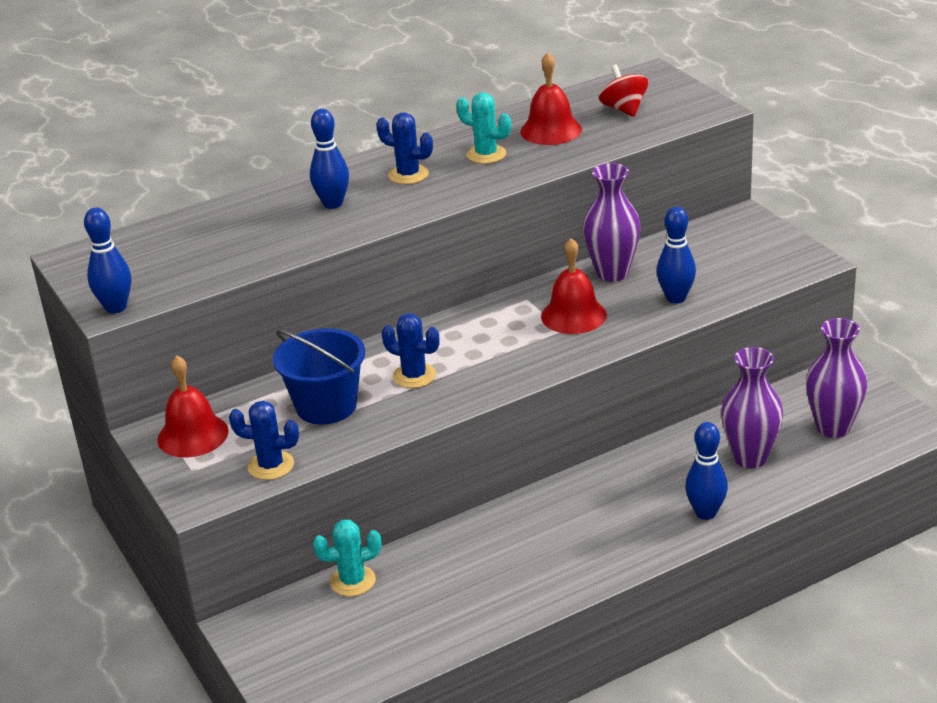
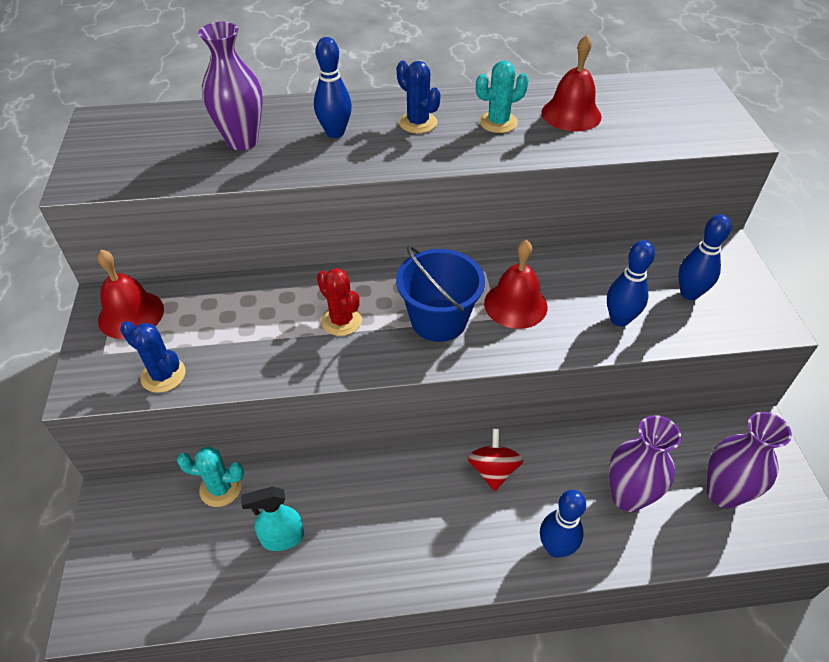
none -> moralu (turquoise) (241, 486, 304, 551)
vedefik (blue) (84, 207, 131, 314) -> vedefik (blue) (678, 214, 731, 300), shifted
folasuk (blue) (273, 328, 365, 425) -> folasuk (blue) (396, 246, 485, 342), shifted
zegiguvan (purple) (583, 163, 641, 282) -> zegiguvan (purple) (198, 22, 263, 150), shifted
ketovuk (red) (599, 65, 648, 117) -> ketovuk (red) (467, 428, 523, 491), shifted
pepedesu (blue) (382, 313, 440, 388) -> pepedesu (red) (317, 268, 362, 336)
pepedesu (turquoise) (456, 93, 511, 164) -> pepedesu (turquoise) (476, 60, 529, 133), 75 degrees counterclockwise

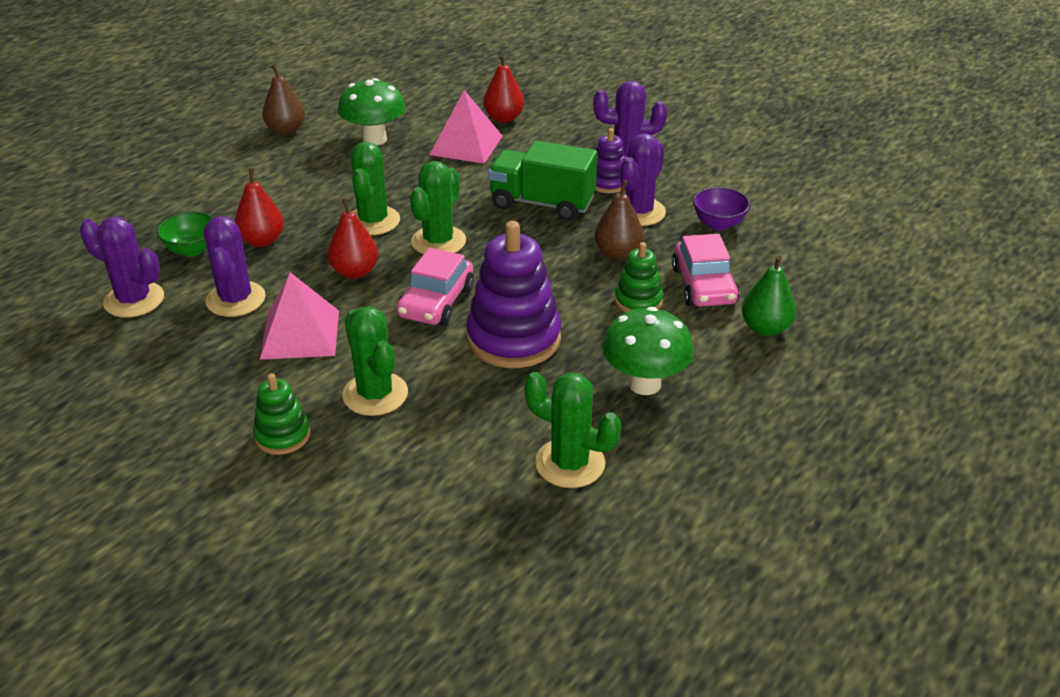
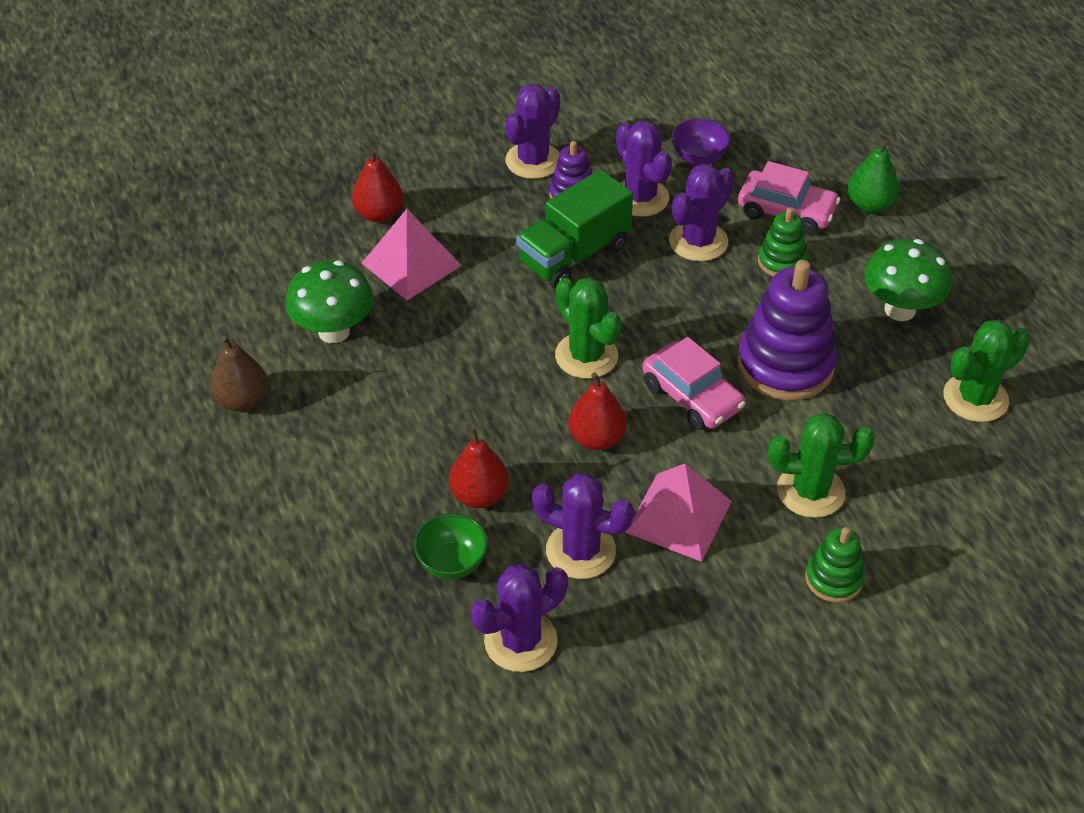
pepedesu (green) (350, 142, 400, 235) -> none
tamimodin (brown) (594, 180, 644, 260) -> pepedesu (purple) (669, 163, 734, 261)

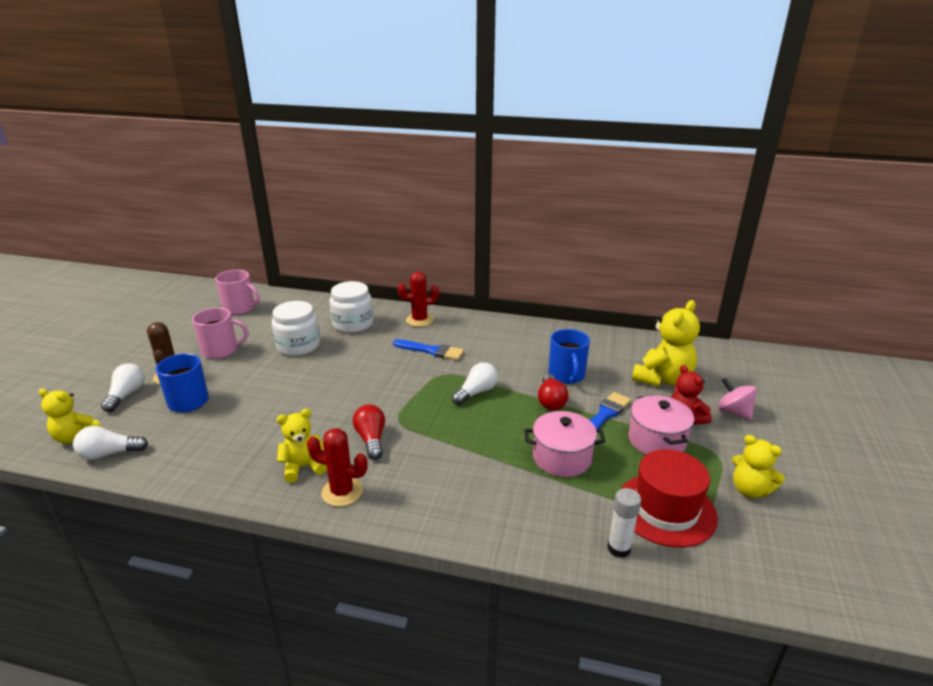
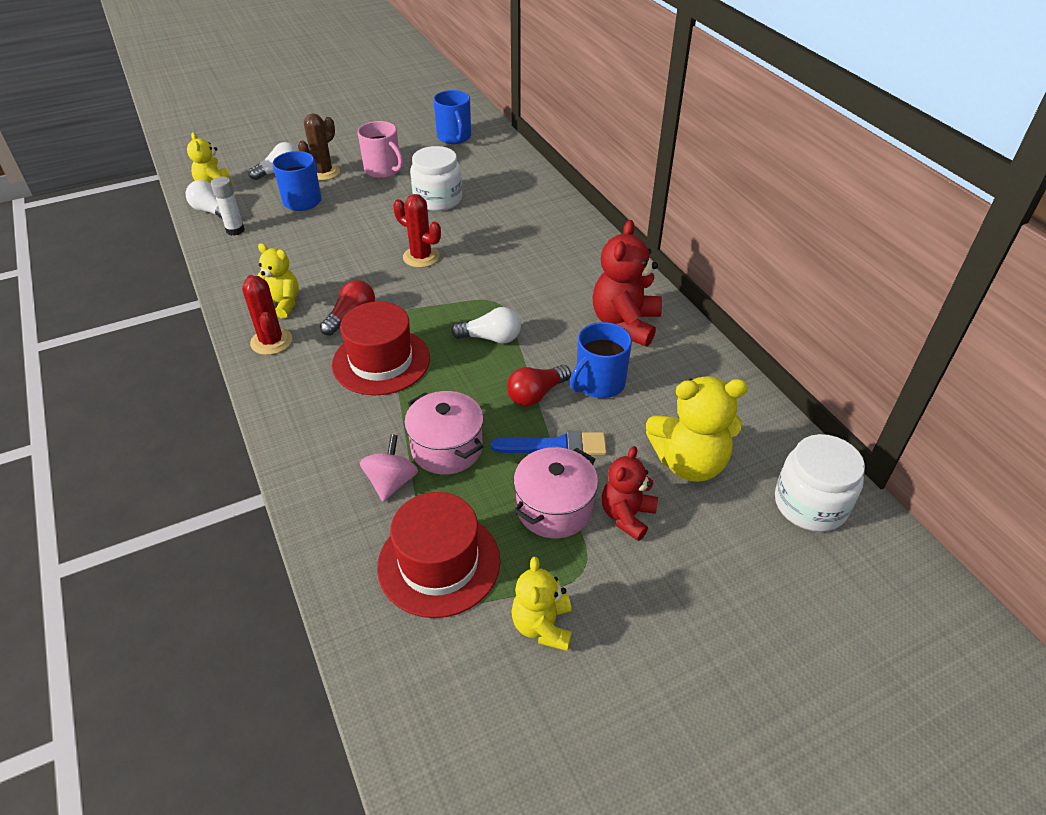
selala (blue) (393, 339, 464, 360) -> none
none -> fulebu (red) (332, 301, 430, 395)
none -> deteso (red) (592, 220, 662, 347)
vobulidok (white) (329, 281, 373, 333) -> vobulidok (white) (775, 434, 865, 532), shifted
pepedesu (red) (398, 272, 439, 327) -> pepedesu (red) (393, 194, 441, 268), shifted
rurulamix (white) (607, 488, 641, 558) -> rurulamix (white) (211, 176, 245, 236), shifted
ketovuk (pink) (718, 378, 757, 420) -> ketovuk (pink) (360, 434, 418, 502), shifted
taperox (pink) (215, 270, 260, 315) -> taperox (blue) (433, 90, 471, 144)

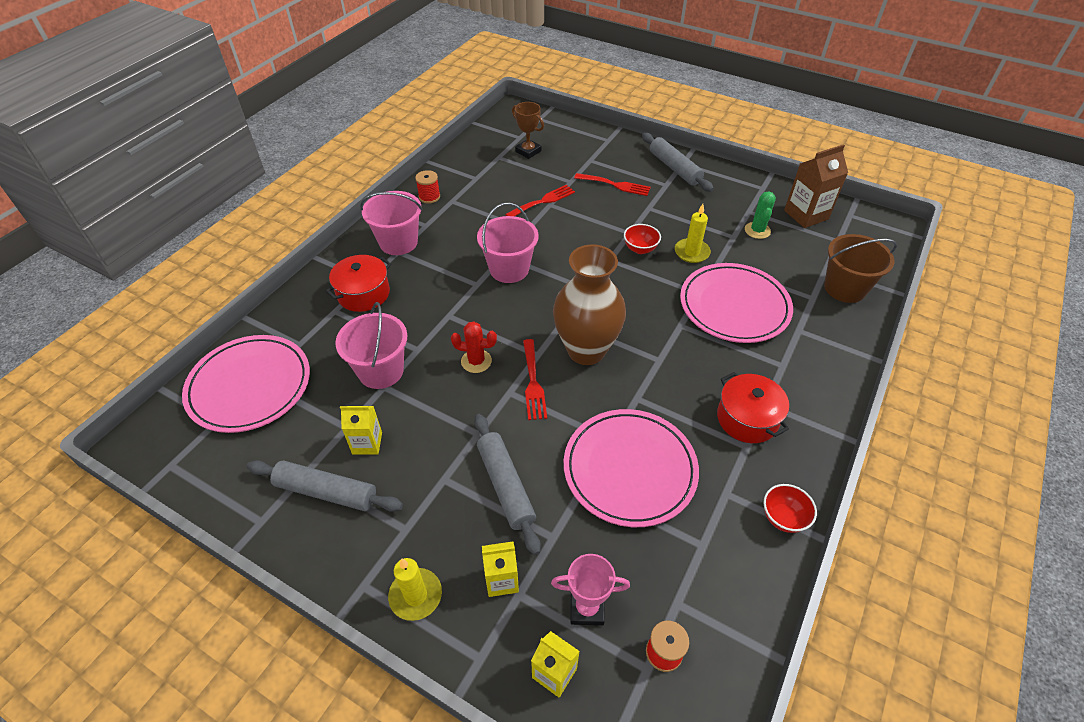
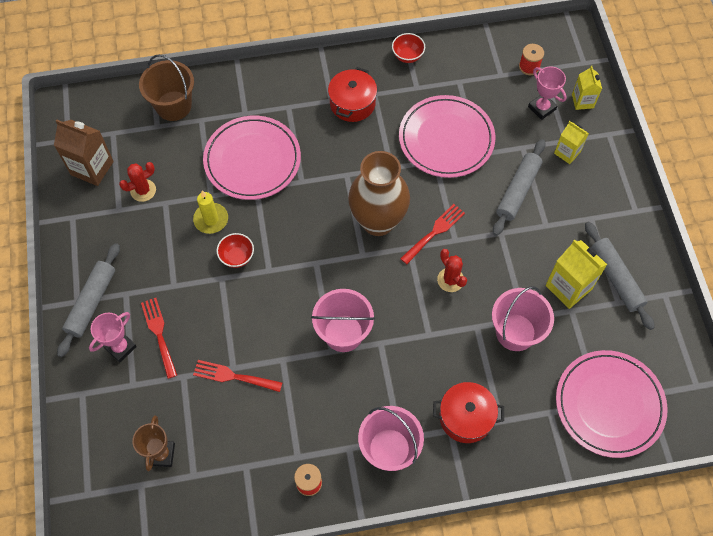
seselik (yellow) (388, 558, 442, 621) -> none
none -> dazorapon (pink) (89, 312, 137, 362)
pepedesu (green) (745, 191, 776, 239) -> pepedesu (red) (119, 162, 156, 202)
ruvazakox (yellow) (340, 406, 382, 455) -> ruvazakox (yellow) (546, 240, 607, 309), x1.61

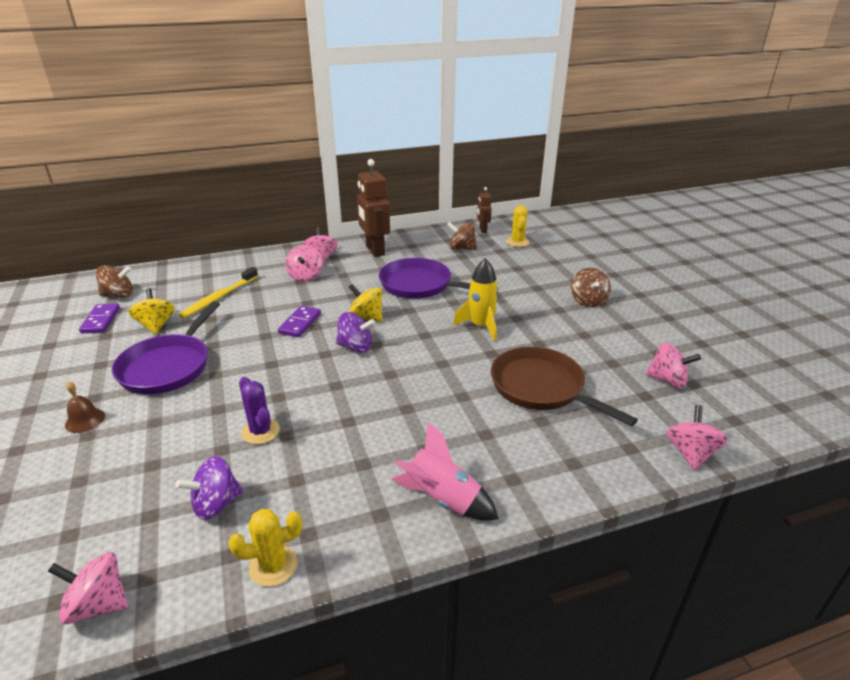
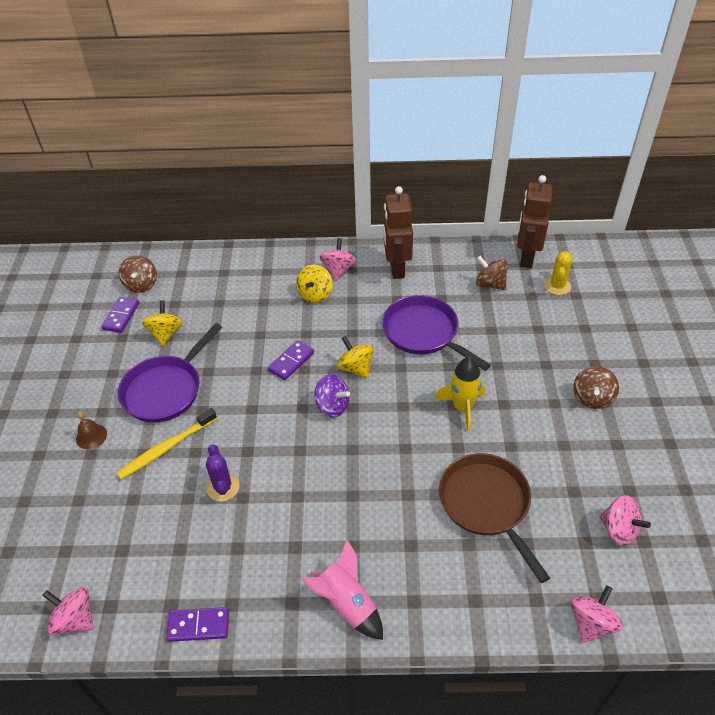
ketovuk (purple) (176, 456, 243, 520) -> none
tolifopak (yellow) (179, 267, 258, 319) -> tolifopak (yellow) (117, 408, 217, 479), shifted
pepedesu (yellow) (229, 509, 302, 587) -> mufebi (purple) (166, 607, 229, 642)
ketovuk (pink) (285, 245, 323, 282) -> ketovuk (yellow) (296, 265, 333, 303)
ketovuk (brown) (96, 265, 133, 298) -> ketovuk (brown) (119, 255, 157, 293), 75 degrees clockwise
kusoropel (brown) (477, 187, 492, 233) -> kusoropel (brown) (517, 175, 553, 268), x1.93

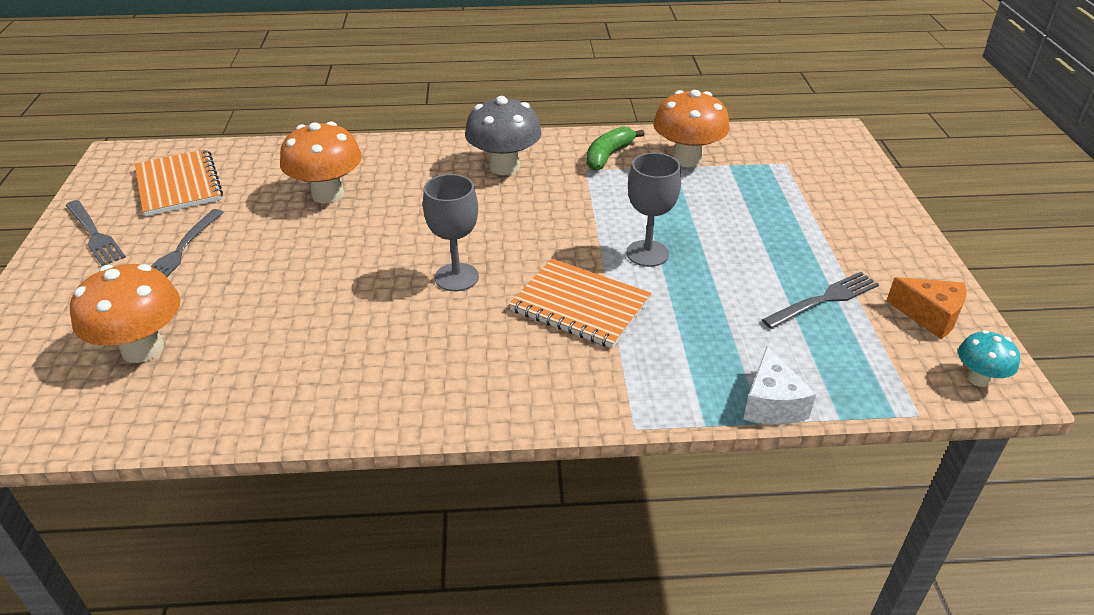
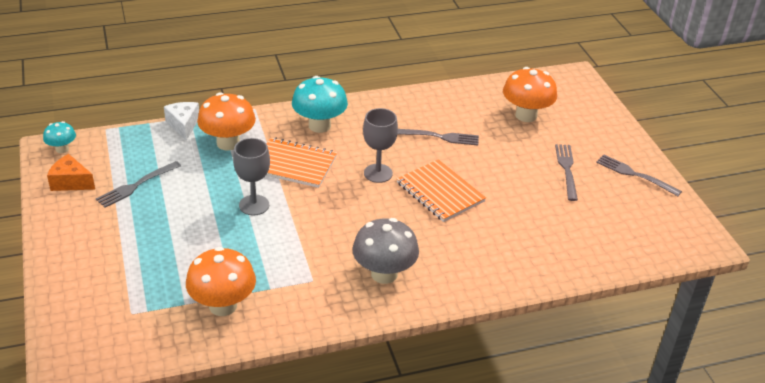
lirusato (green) (586, 126, 645, 171) -> none
none -> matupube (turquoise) (292, 76, 348, 133)
none -> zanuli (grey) (397, 129, 479, 145)
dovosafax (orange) (135, 149, 223, 216) -> dovosafax (orange) (397, 159, 486, 222), shifted
matupube (orange) (280, 121, 362, 204) -> matupube (orange) (197, 92, 256, 151), shifted

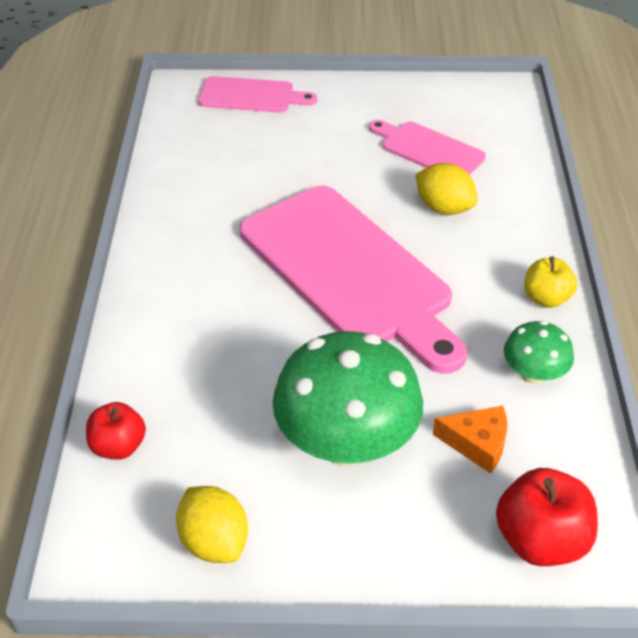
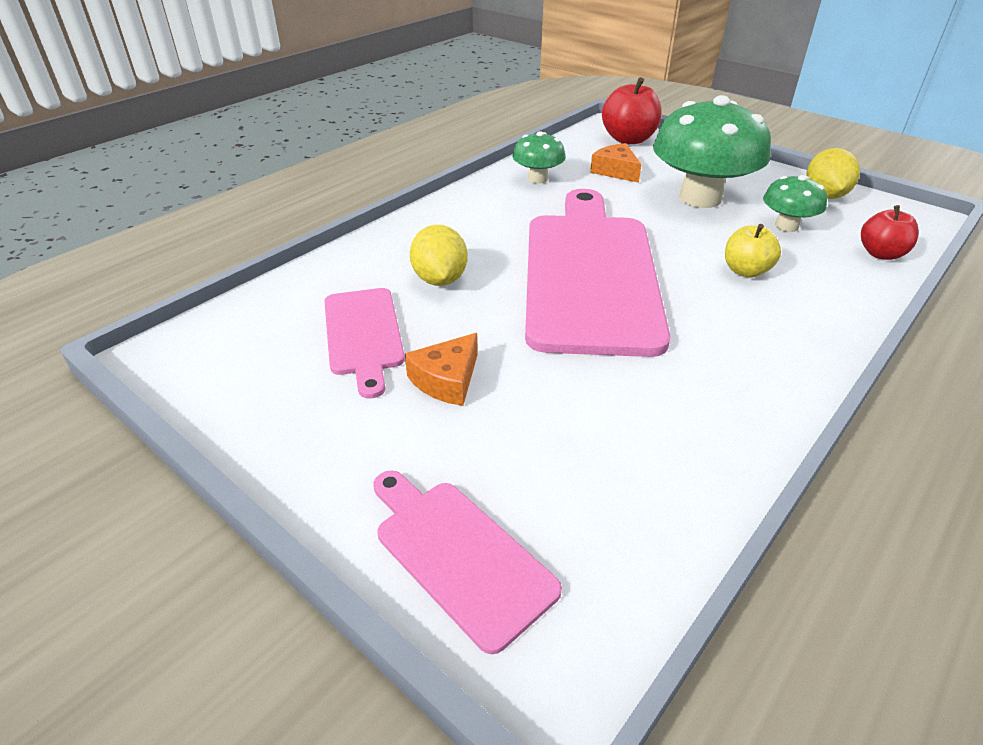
none -> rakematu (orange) (405, 333, 478, 406)
none -> matupube (green) (763, 175, 827, 232)
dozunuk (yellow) (524, 256, 577, 308) -> dozunuk (yellow) (725, 224, 781, 278), shifted

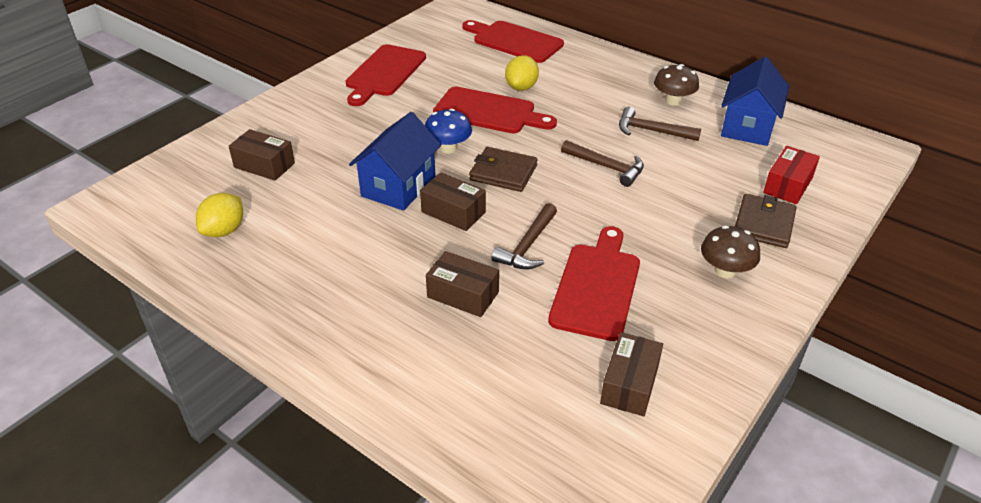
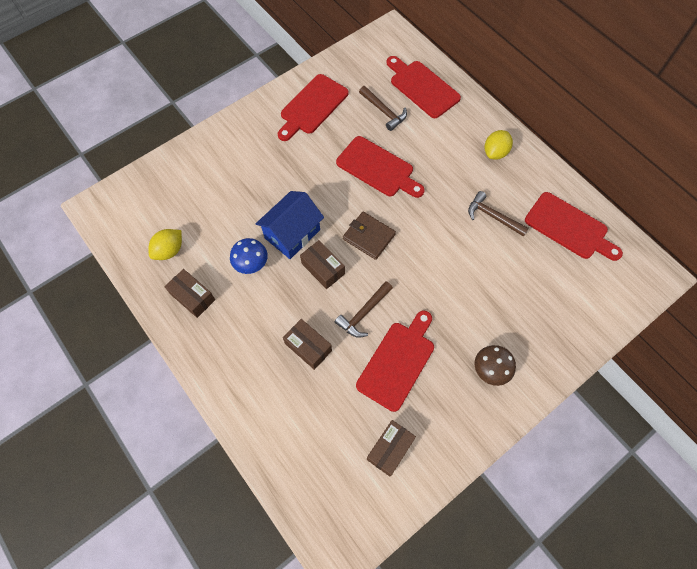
matupube (brown) (654, 64, 699, 106) -> none
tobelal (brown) (735, 194, 797, 248) -> none
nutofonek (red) (763, 146, 820, 204) -> none
nutofonek (brown) (229, 129, 295, 181) -> nutofonek (brown) (165, 269, 215, 318), shifted
matupube (blue) (425, 109, 472, 154) -> matupube (blue) (230, 238, 268, 274), shifted
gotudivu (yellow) (505, 55, 539, 91) -> gotudivu (yellow) (485, 130, 513, 160), shifted
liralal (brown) (561, 140, 644, 187) -> liralal (brown) (359, 86, 407, 131), shifted
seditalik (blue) (721, 57, 789, 146) -> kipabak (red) (525, 192, 623, 261)

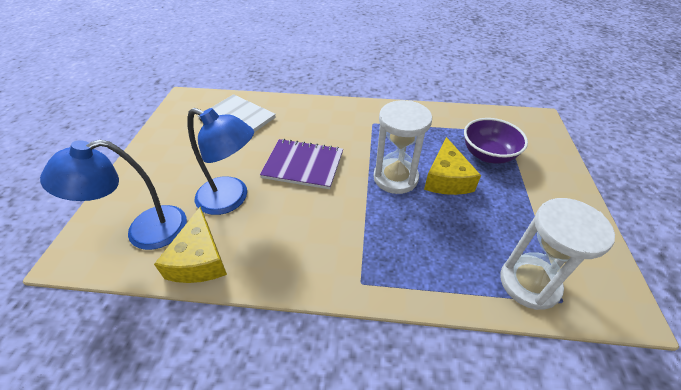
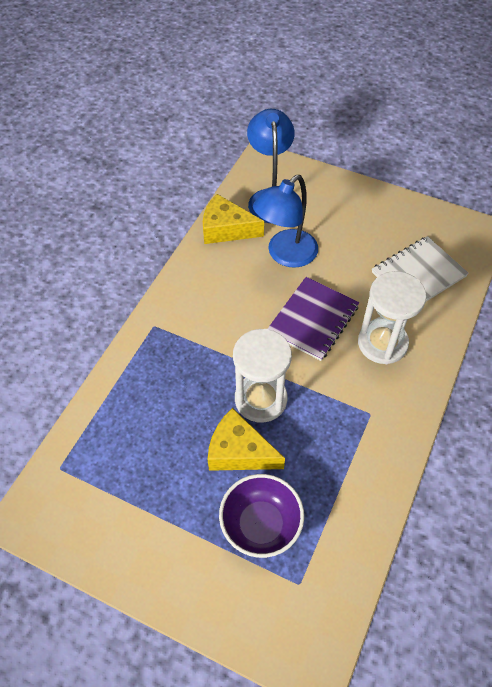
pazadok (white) (500, 198, 615, 310) -> pazadok (white) (358, 271, 426, 364), shifted

